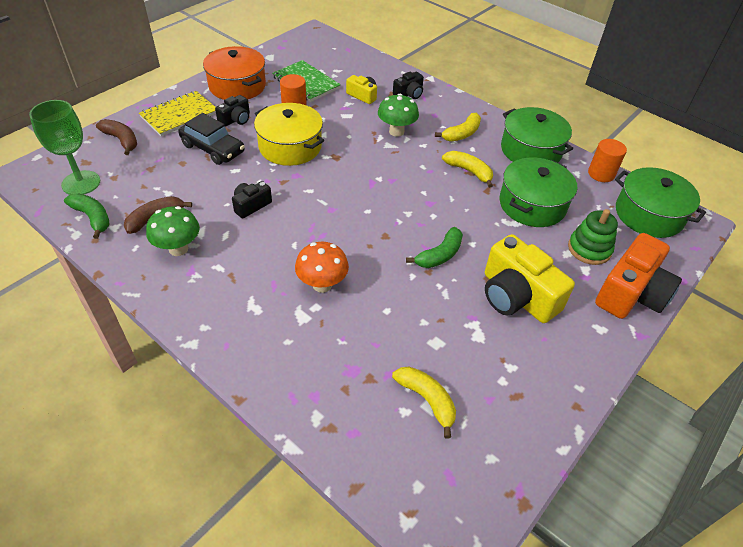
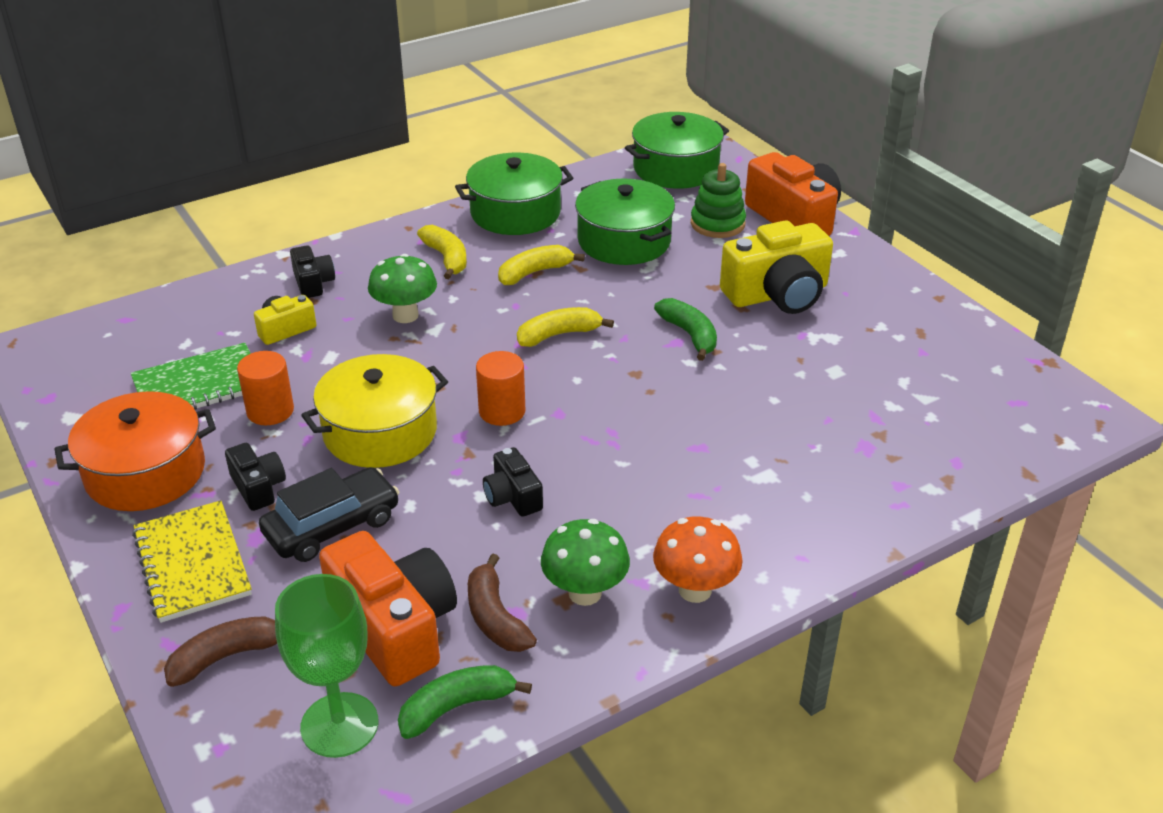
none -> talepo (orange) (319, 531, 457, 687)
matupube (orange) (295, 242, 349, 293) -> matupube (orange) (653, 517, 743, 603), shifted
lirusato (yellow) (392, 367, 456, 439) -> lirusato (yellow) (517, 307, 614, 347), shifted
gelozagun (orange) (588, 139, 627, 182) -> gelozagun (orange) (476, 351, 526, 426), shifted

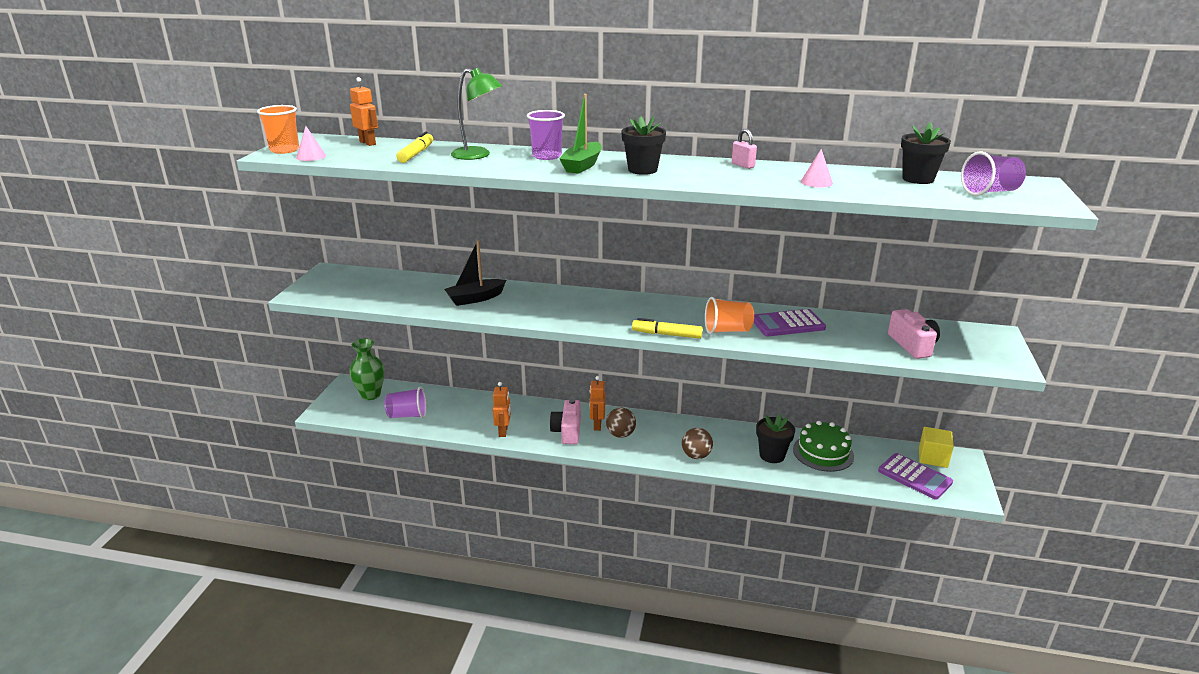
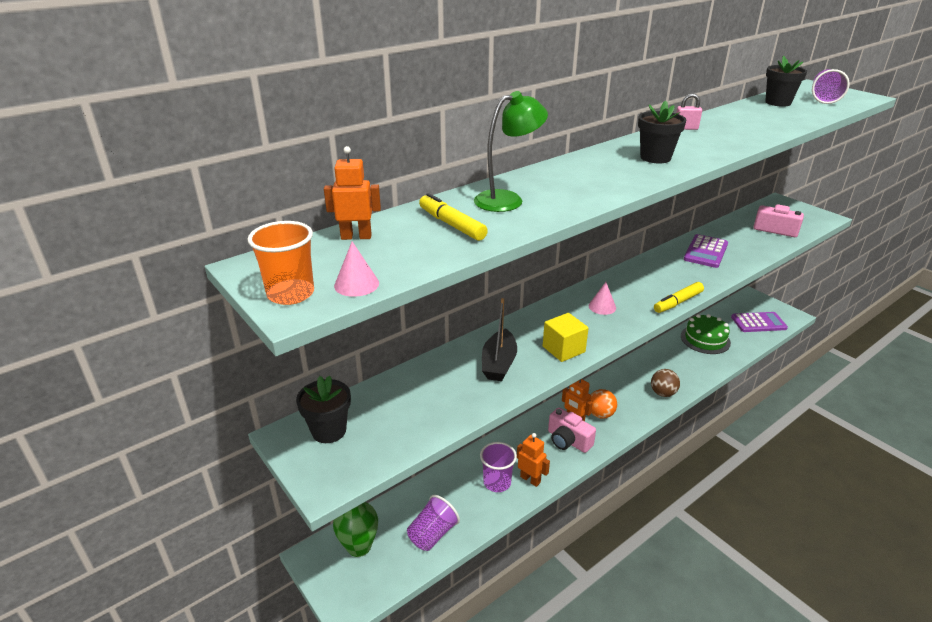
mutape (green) (559, 94, 602, 174) -> none
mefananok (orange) (705, 297, 754, 334) -> none
mefananok (purple) (527, 110, 565, 160) -> mefananok (purple) (480, 442, 517, 492), shifted
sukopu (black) (756, 414, 795, 463) -> sukopu (black) (296, 375, 351, 443), shifted
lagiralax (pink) (801, 149, 833, 188) -> lagiralax (pink) (588, 282, 616, 315), shifted
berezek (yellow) (919, 427, 954, 468) -> berezek (yellow) (543, 313, 589, 362), shifted
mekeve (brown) (606, 408, 636, 438) -> mekeve (orange) (590, 389, 617, 419)

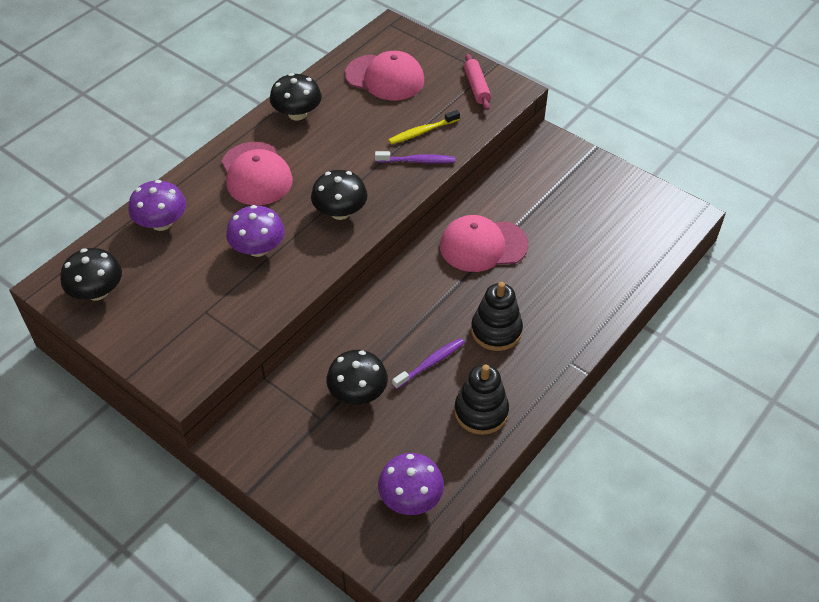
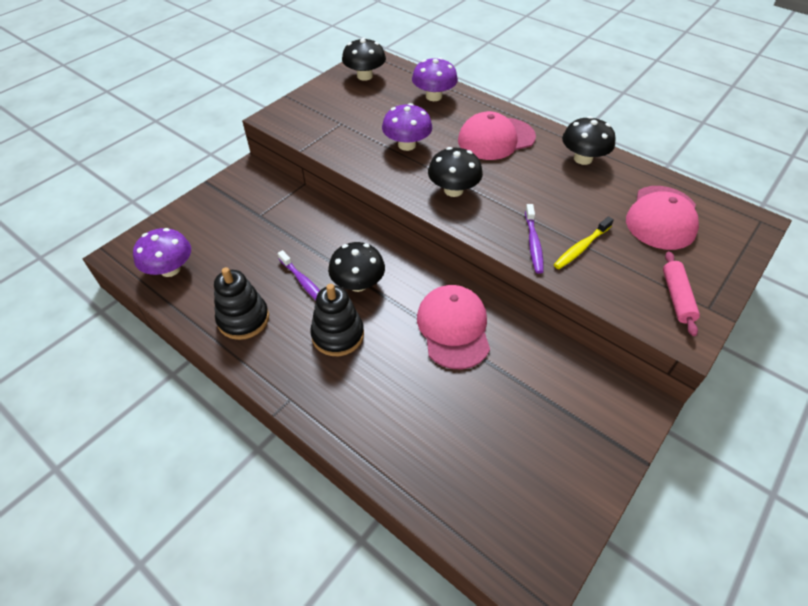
matupube (black) (326, 350, 388, 405) -> matupube (black) (328, 242, 385, 292), shifted
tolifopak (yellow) (389, 110, 460, 145) -> tolifopak (yellow) (554, 216, 614, 269), 105 degrees counterclockwise
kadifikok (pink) (464, 54, 491, 110) -> kadifikok (pink) (663, 251, 700, 336), 75 degrees counterclockwise

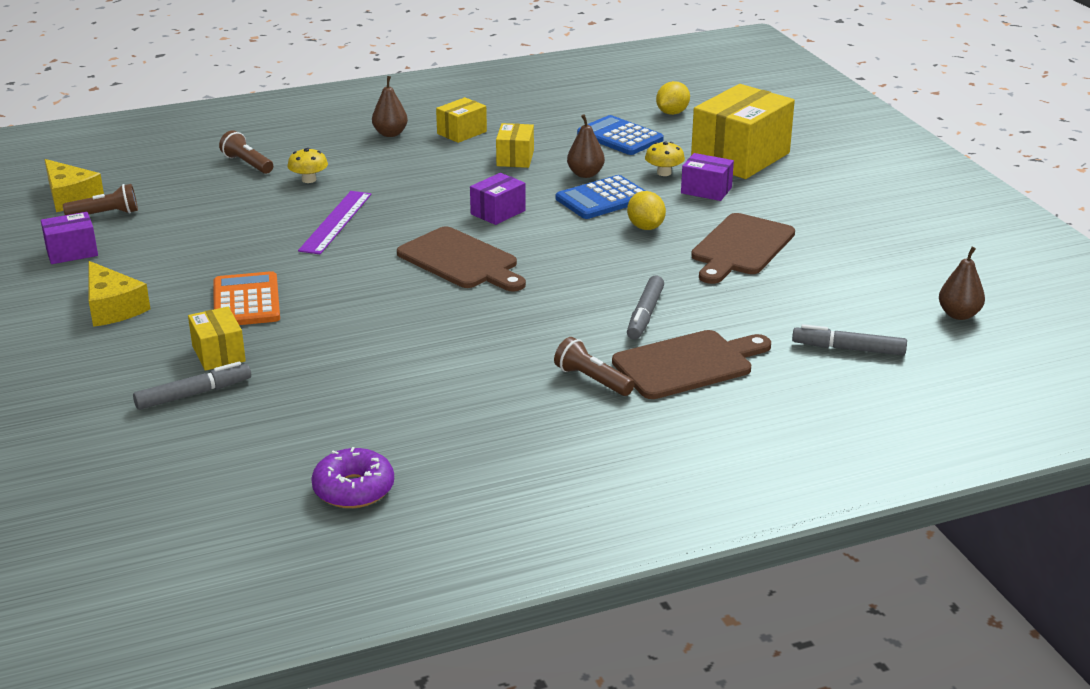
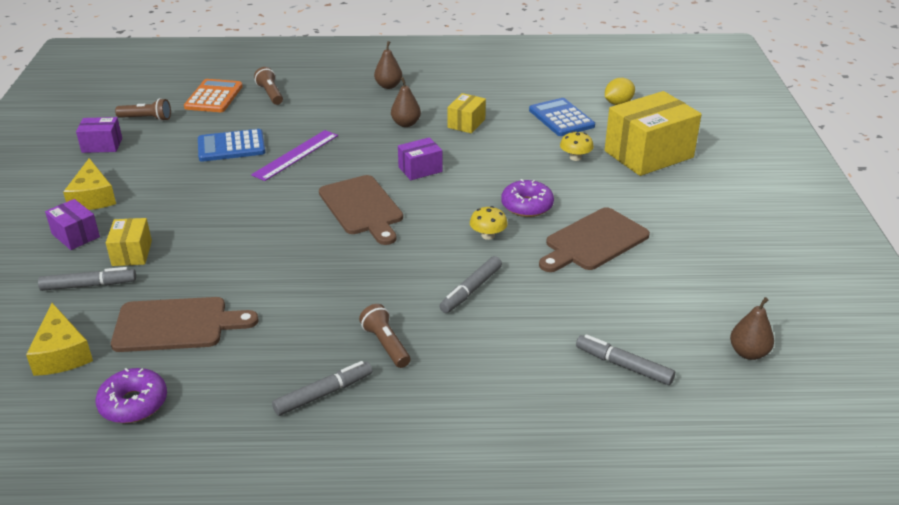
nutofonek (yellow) (436, 97, 487, 143) -> none
none -> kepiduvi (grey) (272, 361, 372, 416)
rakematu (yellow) (44, 159, 104, 212) -> rakematu (yellow) (26, 303, 93, 376), shifted
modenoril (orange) (214, 271, 280, 325) -> modenoril (orange) (184, 79, 243, 112), shifted
matupube (yellow) (287, 148, 328, 183) -> matupube (yellow) (470, 206, 508, 240), shifted
modenoril (blue) (556, 175, 645, 219) -> modenoril (blue) (198, 129, 265, 162), shifted
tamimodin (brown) (567, 114, 605, 178) -> tamimodin (brown) (391, 77, 421, 127), shifted
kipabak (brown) (612, 330, 771, 399) -> kipabak (brown) (111, 297, 259, 352), shifted
nutofonek (purple) (681, 153, 734, 201) -> nutofonek (purple) (45, 199, 100, 250), shifted
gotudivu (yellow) (627, 191, 666, 230) -> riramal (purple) (501, 179, 554, 217)

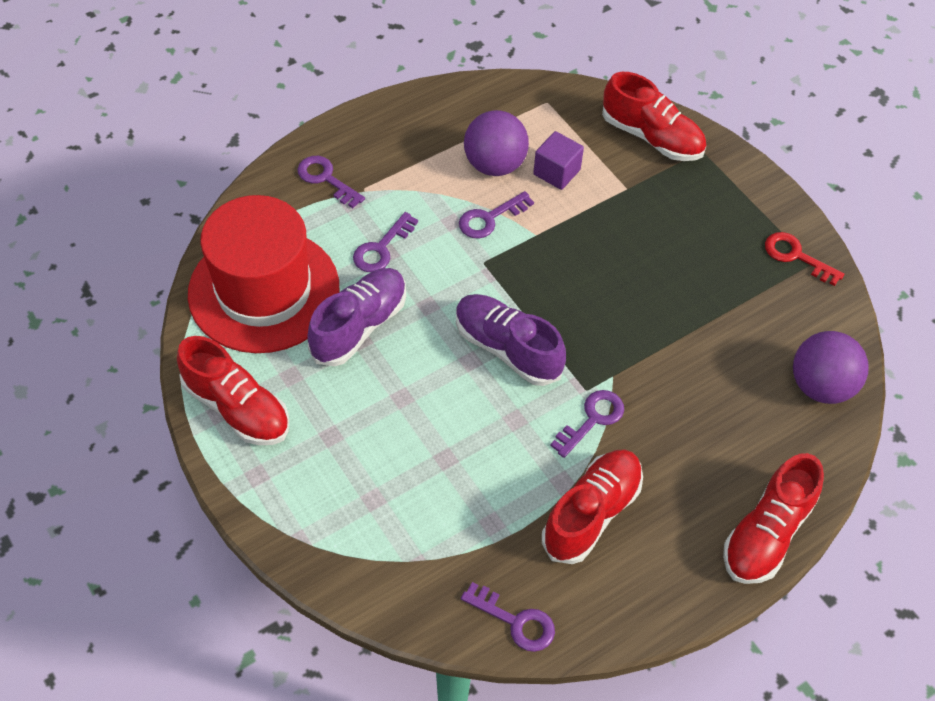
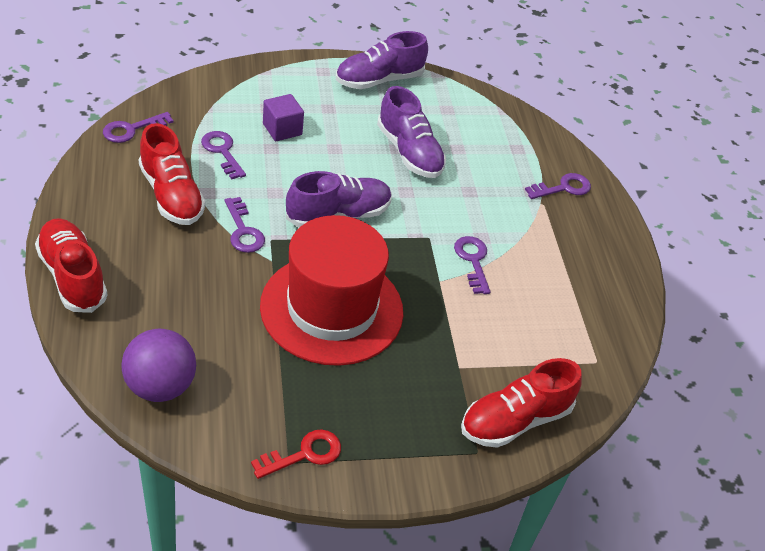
mekeve (purple) (464, 110, 529, 176) -> none
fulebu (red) (188, 195, 340, 353) -> fulebu (red) (260, 215, 403, 366), shifted
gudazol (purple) (353, 212, 418, 272) -> gudazol (purple) (201, 131, 246, 179), shifted
berezek (purple) (533, 131, 584, 190) -> berezek (purple) (263, 94, 304, 141), shifted
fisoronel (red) (177, 336, 289, 445) -> fisoronel (purple) (336, 31, 428, 89)

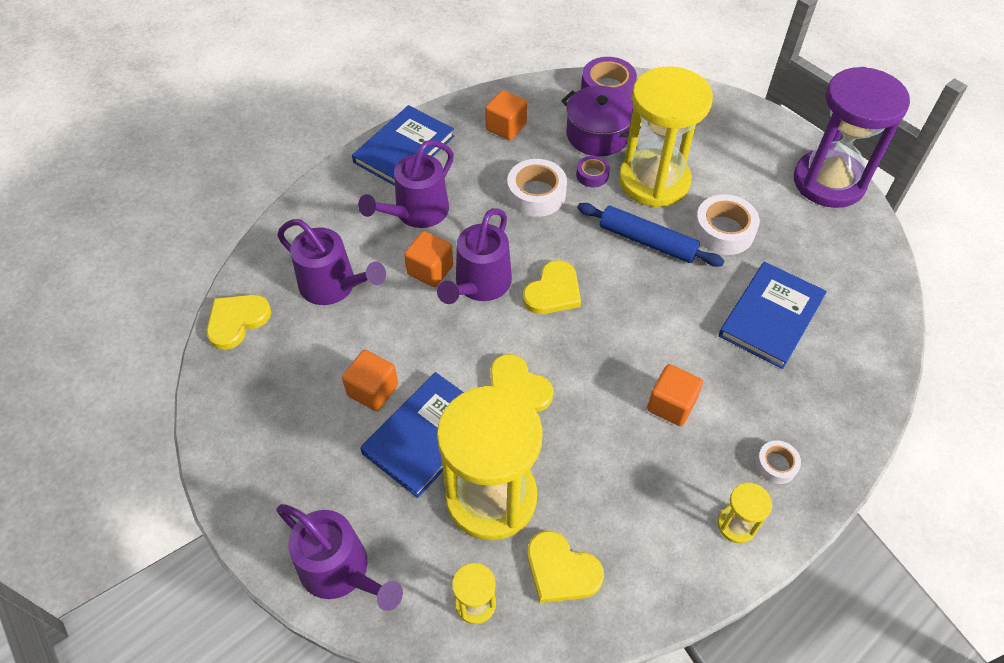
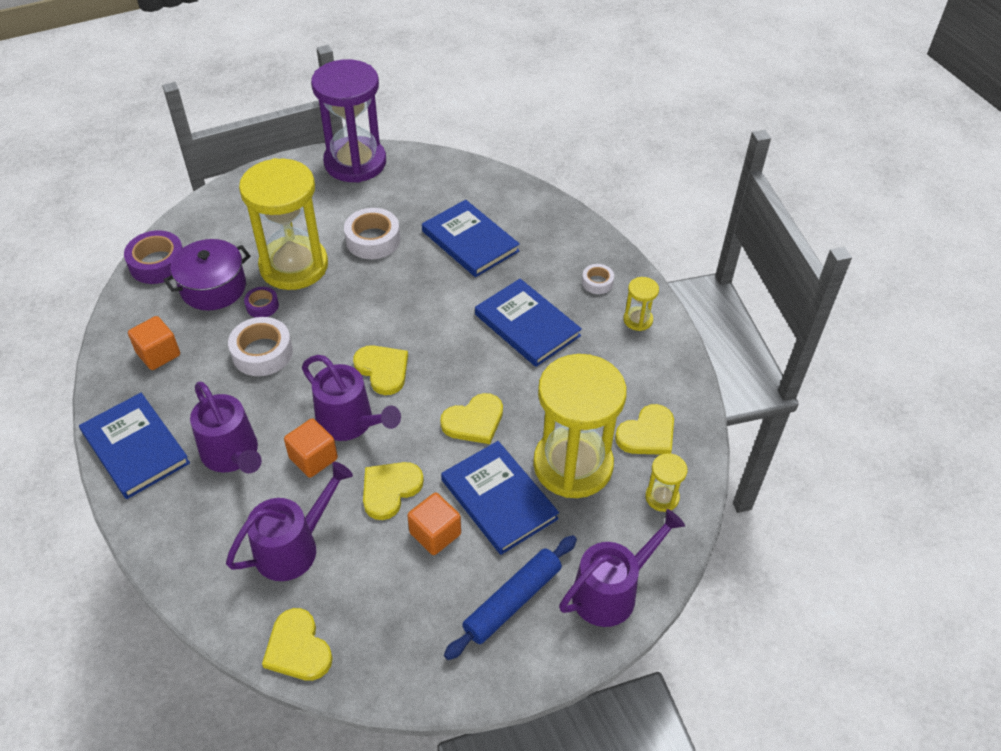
none -> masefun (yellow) (363, 462, 424, 520)
kadifikok (blue) (577, 203, 724, 267) -> kadifikok (blue) (444, 535, 577, 660), shifted
berezek (orange) (647, 364, 703, 426) -> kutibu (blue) (475, 279, 582, 367)

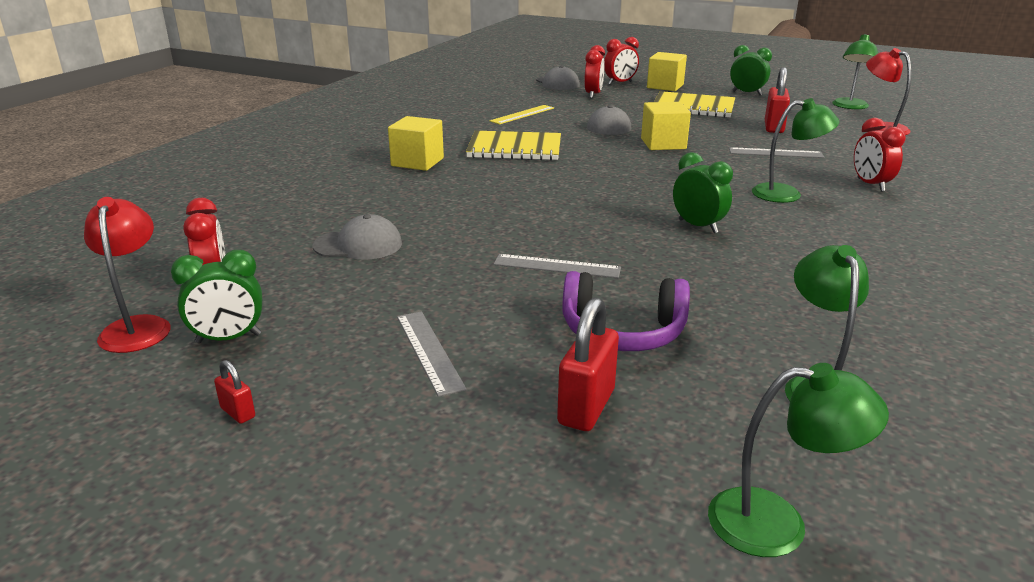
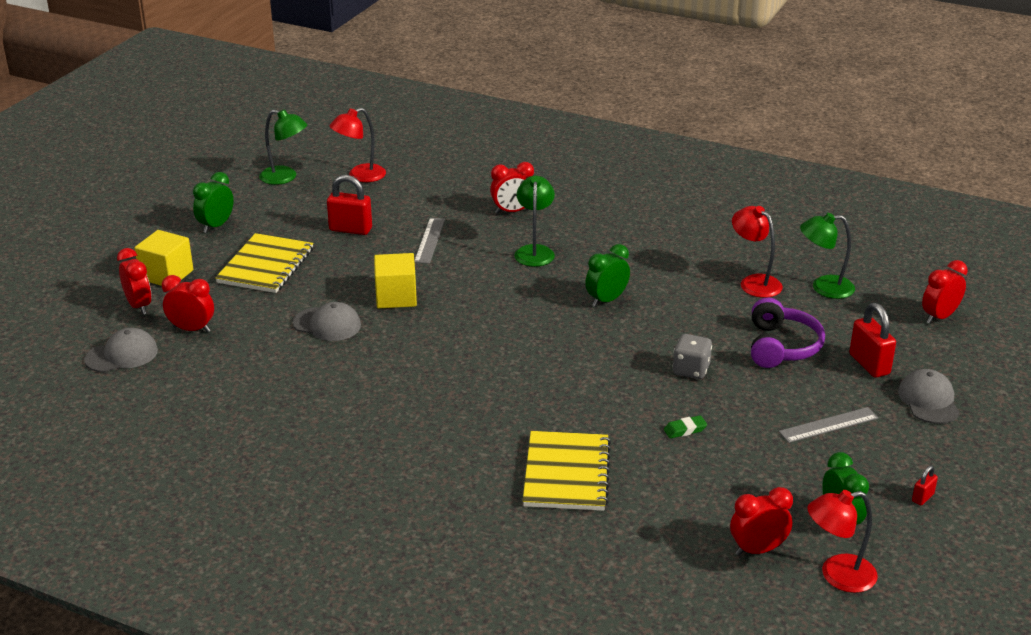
berezek (yellow) (388, 116, 444, 171) -> none
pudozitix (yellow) (490, 105, 554, 124) -> none
none -> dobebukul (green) (664, 415, 707, 438)
none -> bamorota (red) (732, 206, 783, 298)
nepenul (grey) (313, 214, 402, 260) -> nepenul (grey) (898, 369, 960, 424), shifted
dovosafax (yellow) (466, 131, 561, 161) -> dovosafax (yellow) (523, 431, 611, 511), shifted
pudozitix (grey) (494, 254, 621, 278) -> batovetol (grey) (673, 334, 712, 379)
bamorota (green) (708, 363, 889, 557) -> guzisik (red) (922, 260, 968, 324)
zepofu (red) (557, 297, 619, 431) -> zepofu (red) (849, 303, 896, 378), 45 degrees clockwise

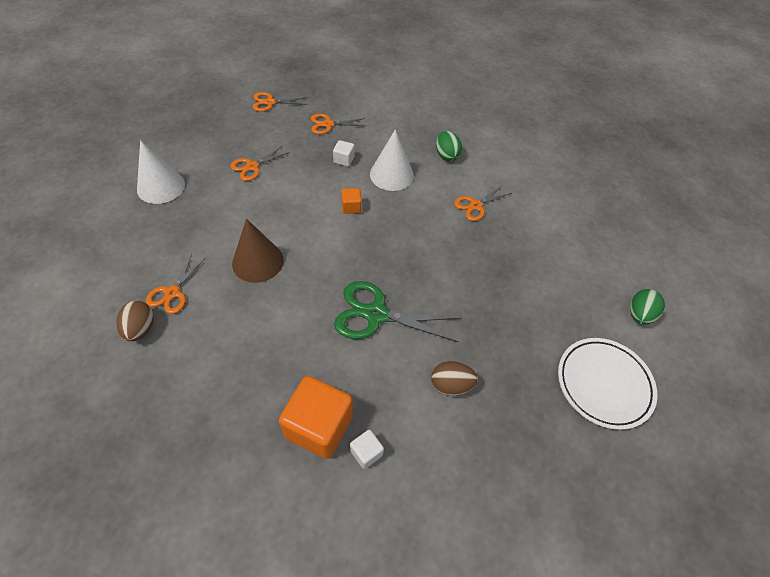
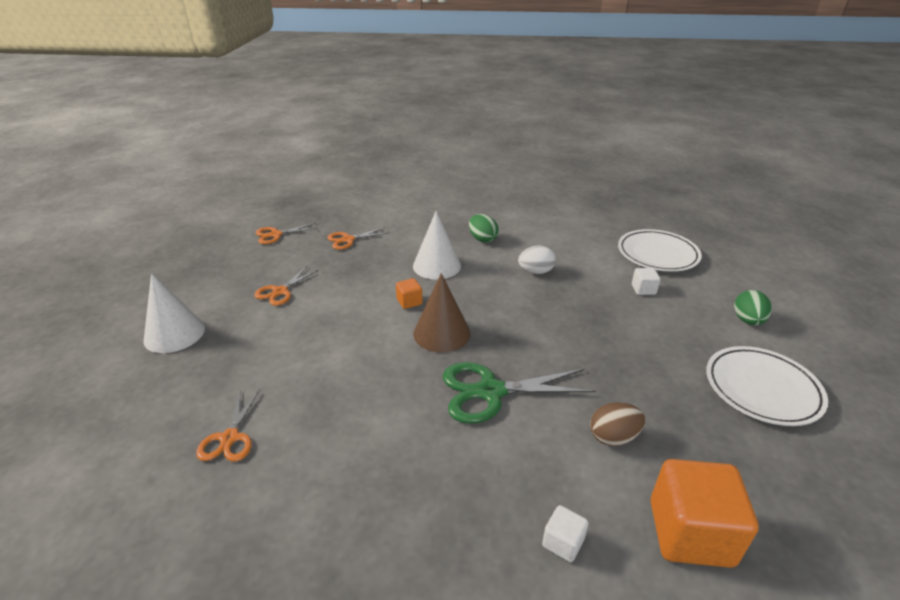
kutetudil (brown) (116, 301, 154, 342) -> none
none -> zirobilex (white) (618, 229, 702, 272)
lagiralax (brown) (232, 219, 284, 283) -> lagiralax (brown) (413, 273, 470, 353), shifted
berezek (orange) (279, 376, 353, 459) -> berezek (orange) (650, 459, 759, 568), shifted
berezek (white) (333, 140, 354, 166) -> berezek (white) (632, 268, 661, 295), shifted
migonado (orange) (454, 185, 512, 221) -> kutetudil (white) (518, 245, 556, 274)

